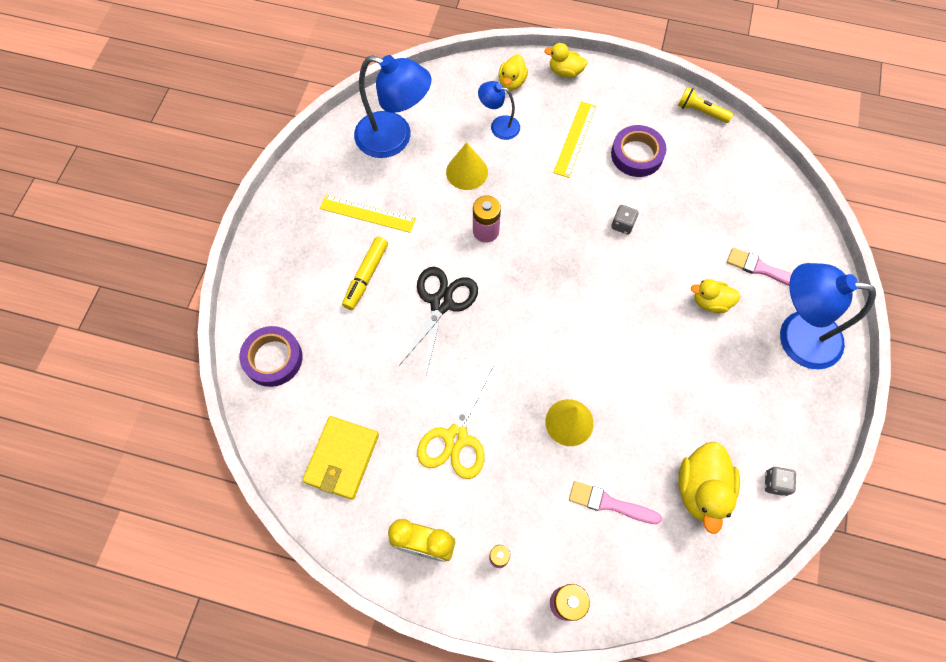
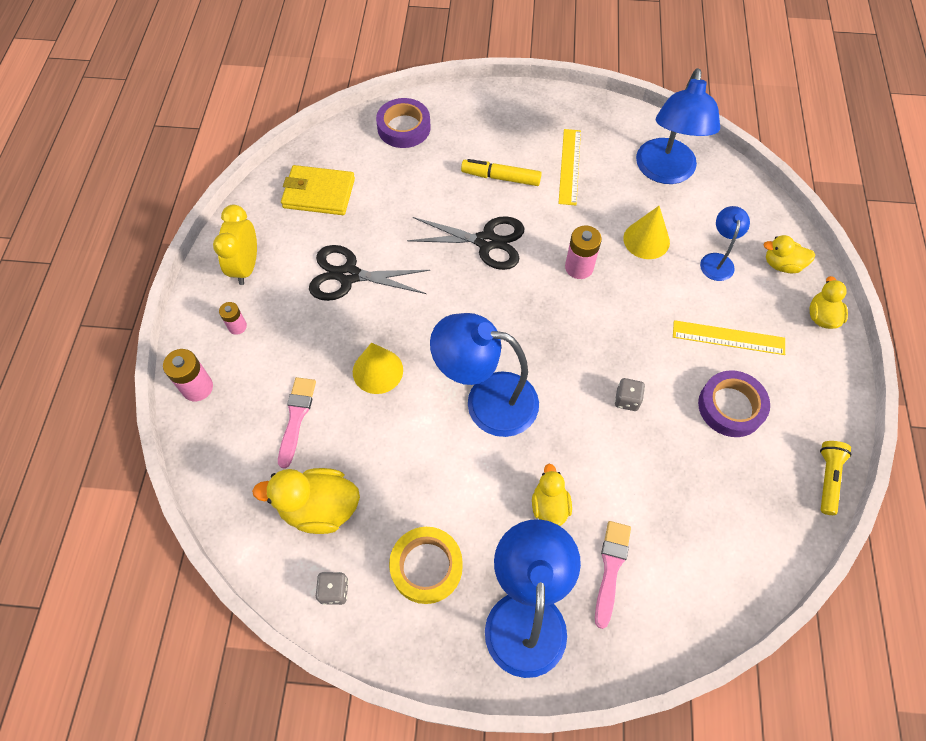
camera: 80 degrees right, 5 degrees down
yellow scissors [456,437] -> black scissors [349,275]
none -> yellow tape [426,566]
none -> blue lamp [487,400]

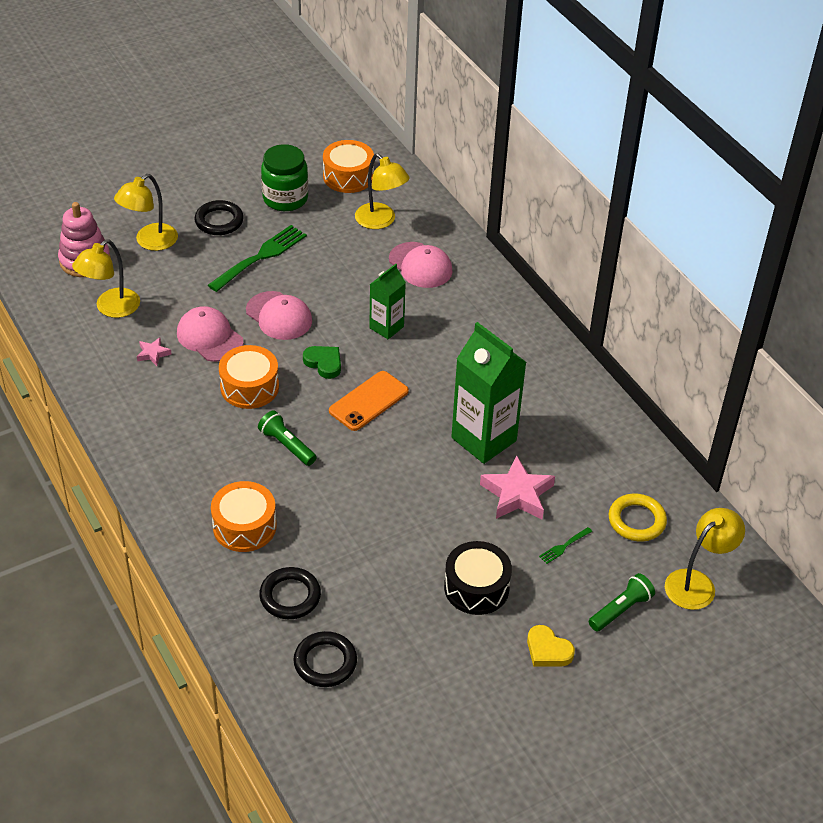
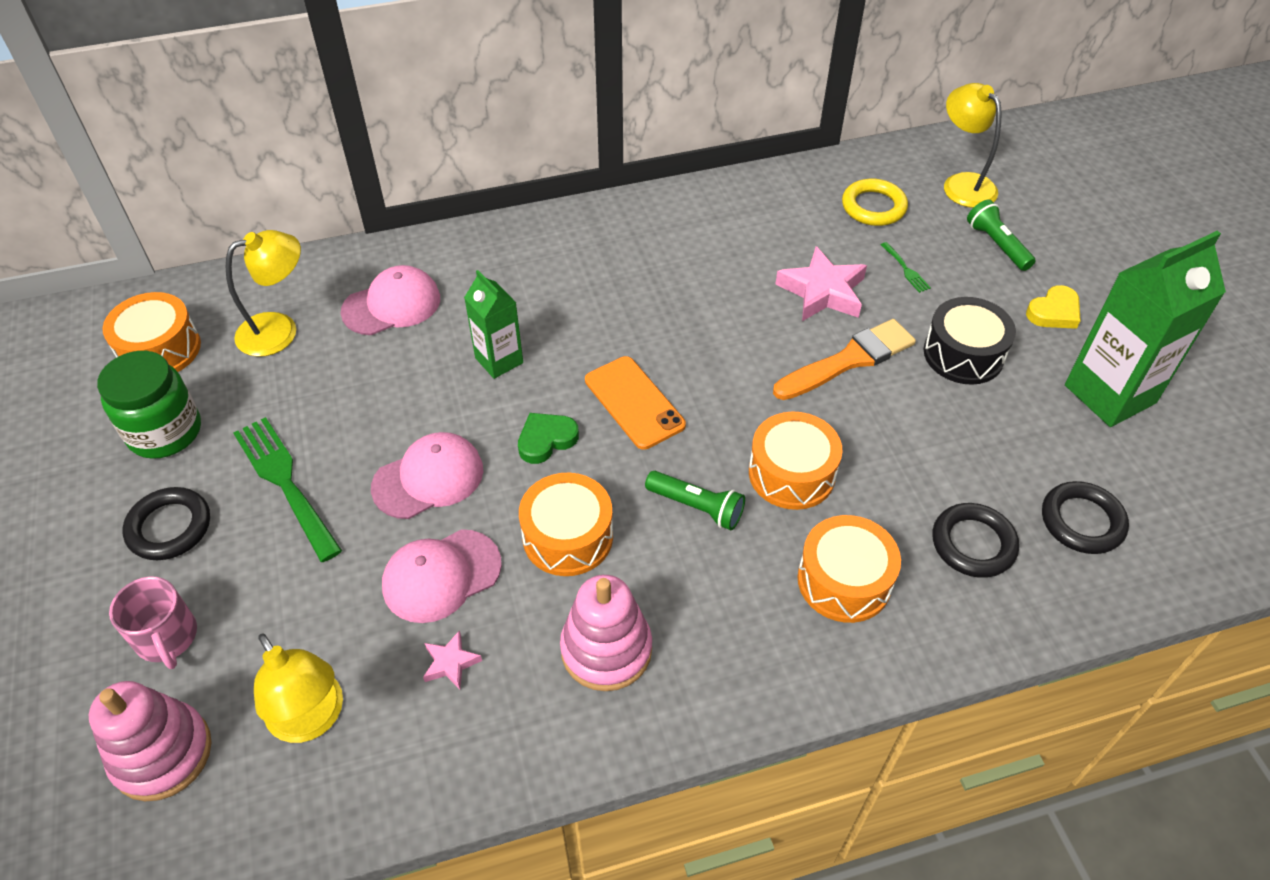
camera: 75 degrees left, 5 degrees up
yellow lamp [150,242] -> pink mug [167,637]
green flashlight [287,445] -> green flashlight [697,507], 120 degrees counterclockwise
green carton [483,439] -> green carton [1109,394], relocated
none -> pink stacking toy [606,649]
none -> orange drum [791,473]
none -> orange brush [848,360]

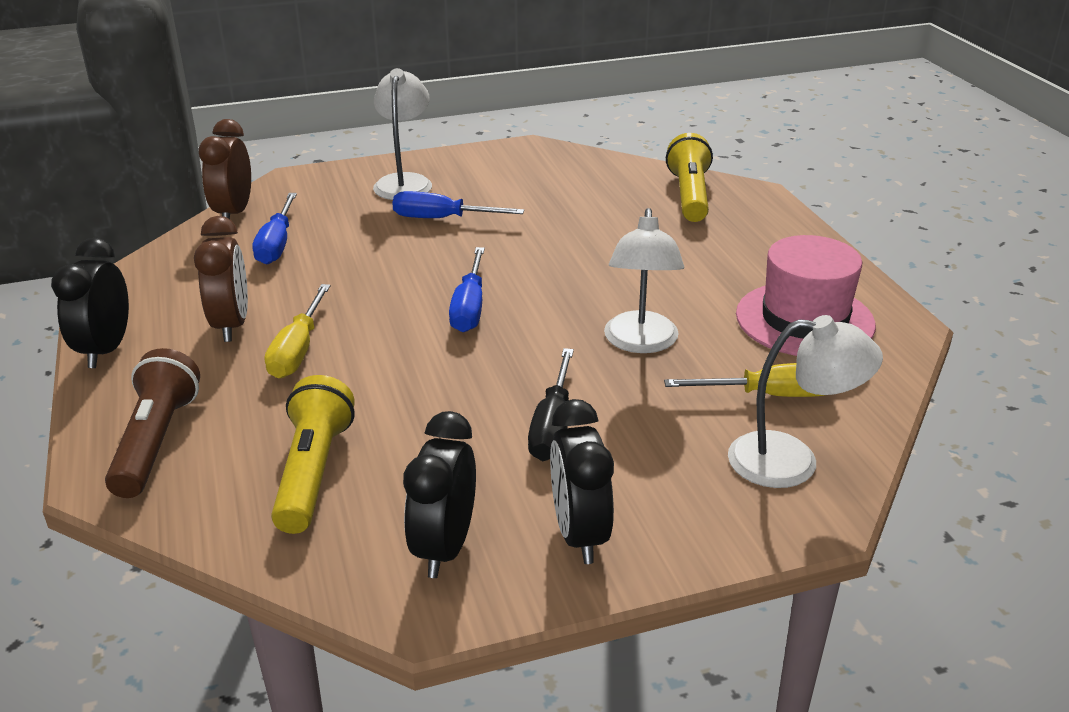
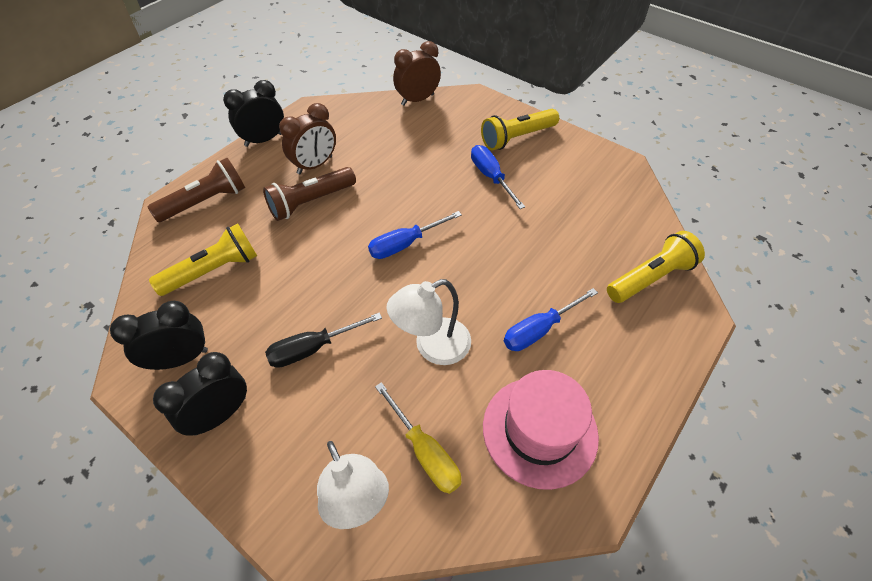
camera: 55 degrees right, 20 degrees up
blue screwdriver [277,244] -> blue screwdriver [539,330], relocated
yellow screwdriver [298,350] -> brown flashlight [310,202]
white lamp [404,182] -> yellow flashlight [517,138]

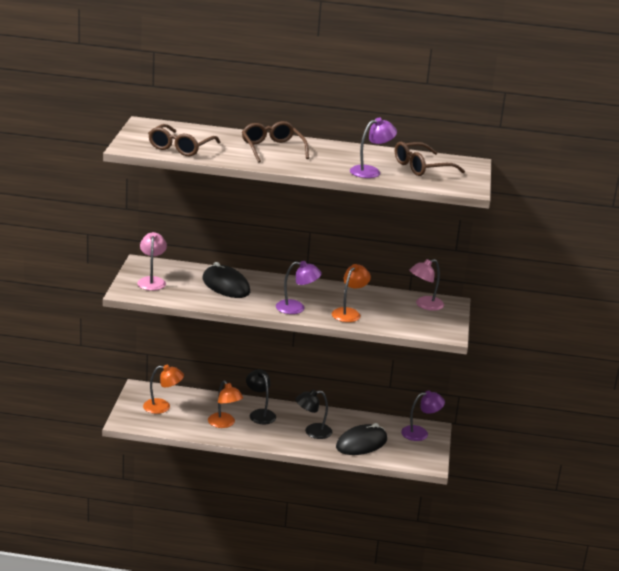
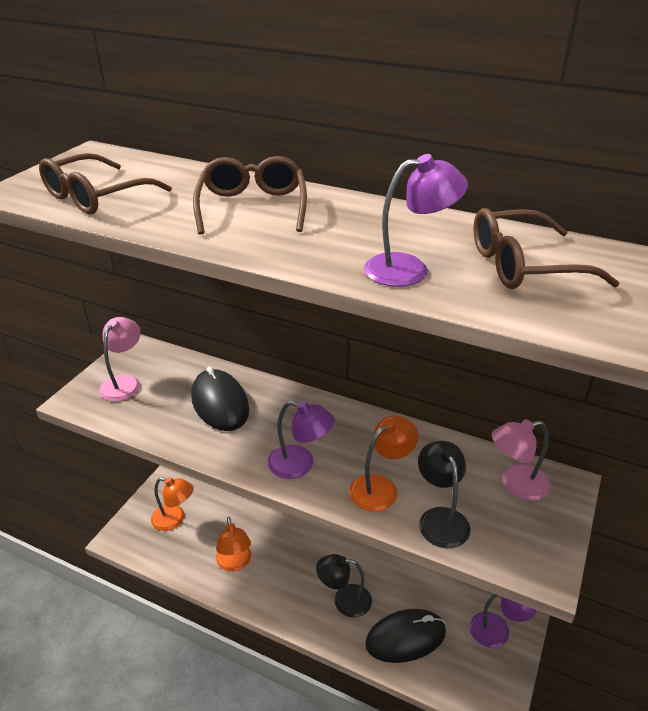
camera: 20 degrees right, 10 degrees up
black lamp [260,414] -> black lamp [440,518], relocated

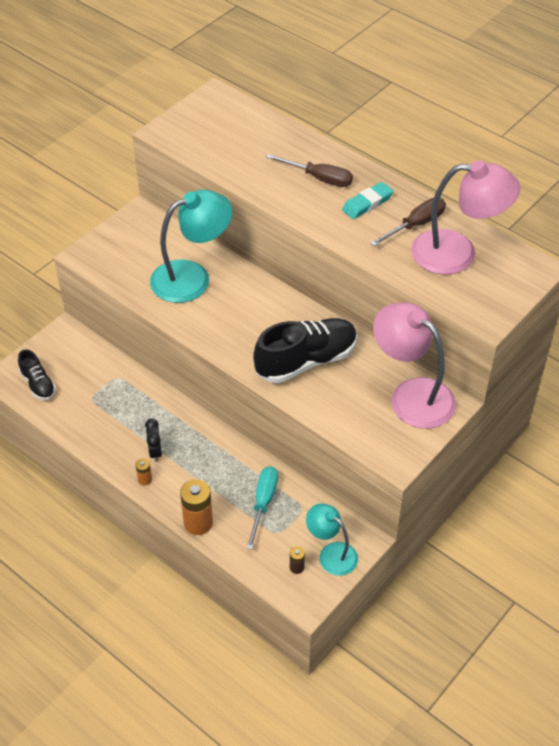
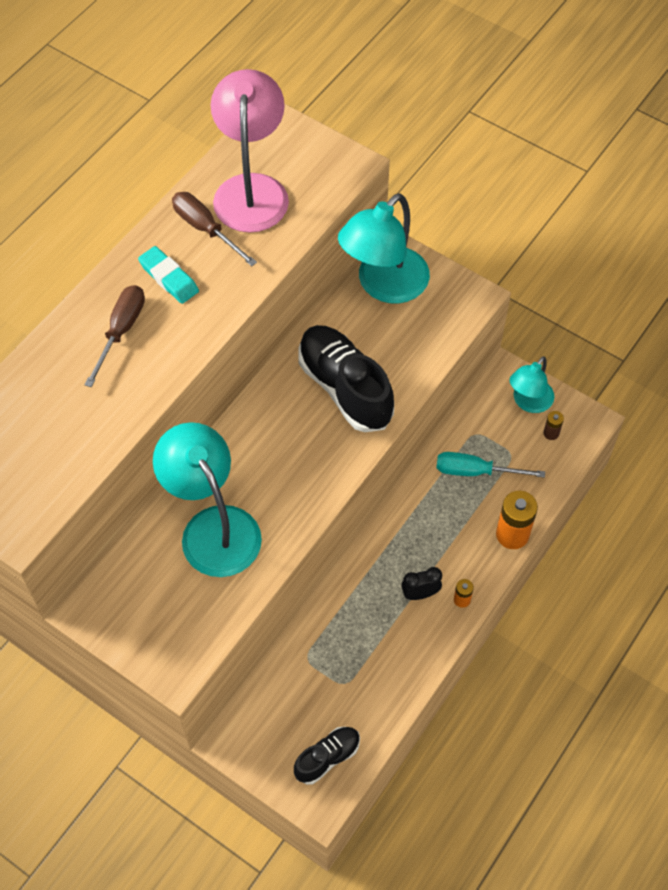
camera: 95 degrees left, 10 degrees up
pink lamp [411,395] -> turquoise lamp [383,285]

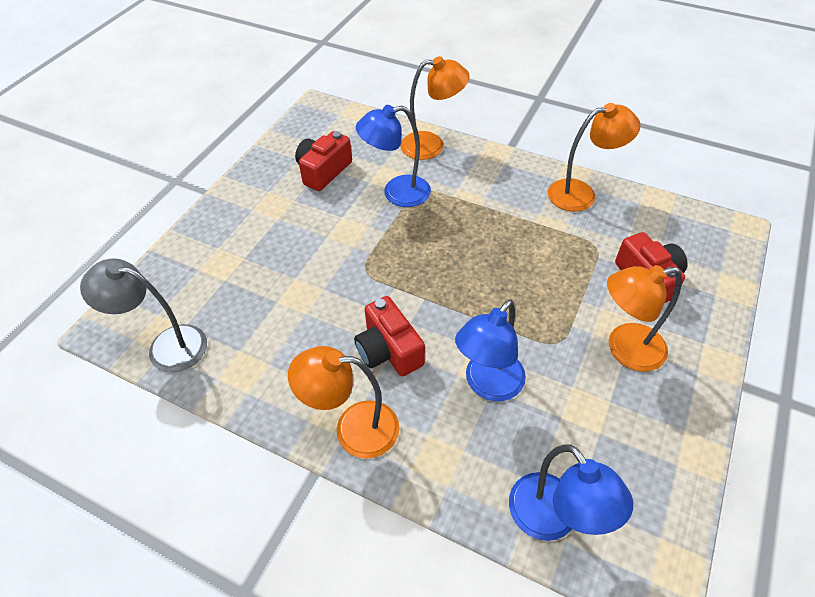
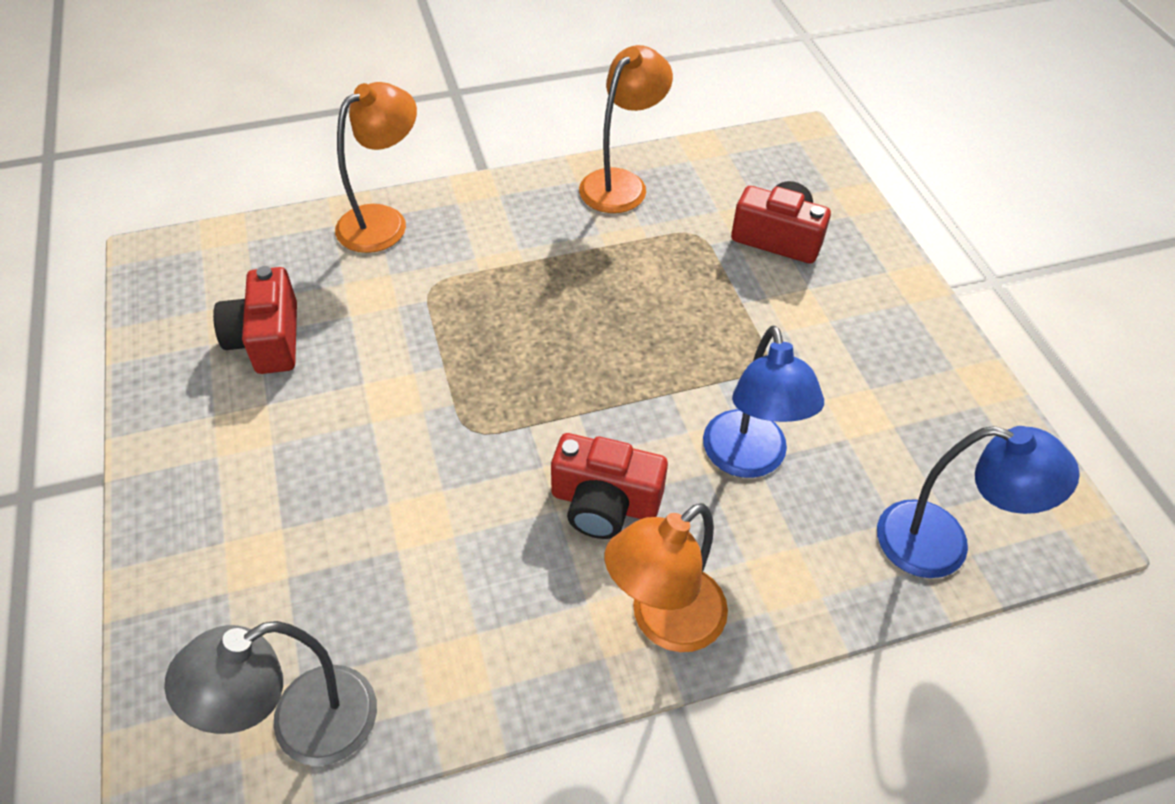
camera: 45 degrees left, 0 degrees up
blue lamp [397,193] -> none
orange lamp [624,349] -> none

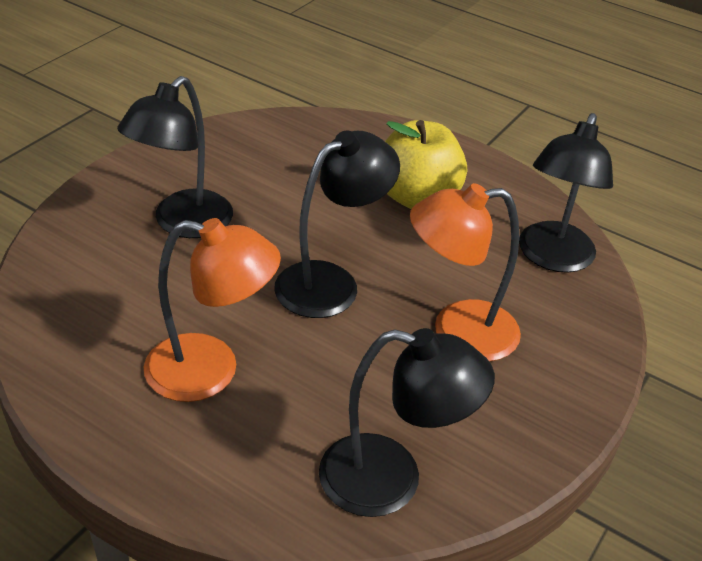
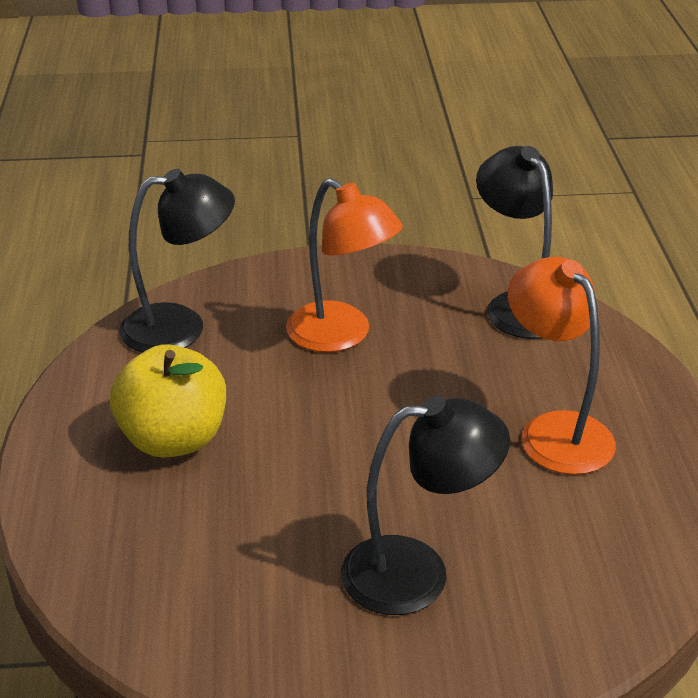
camera: 125 degrees left, 5 degrees down
black lamp [331,282] -> none

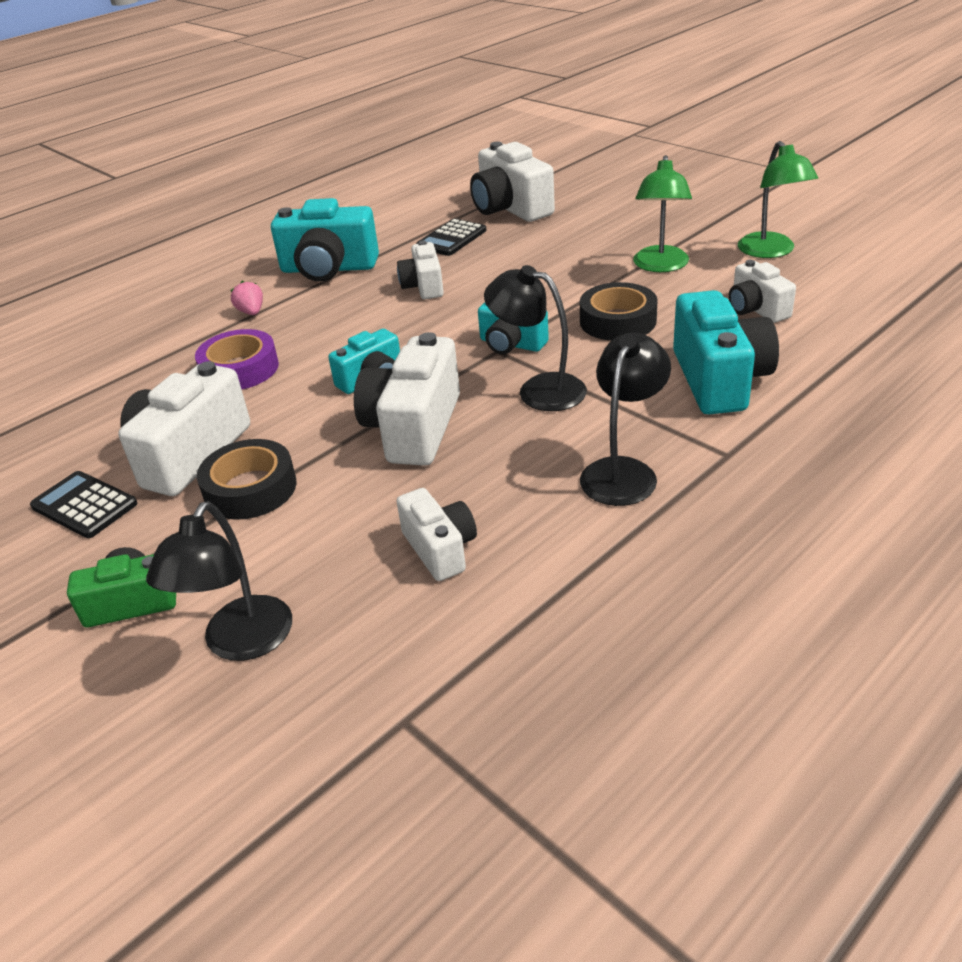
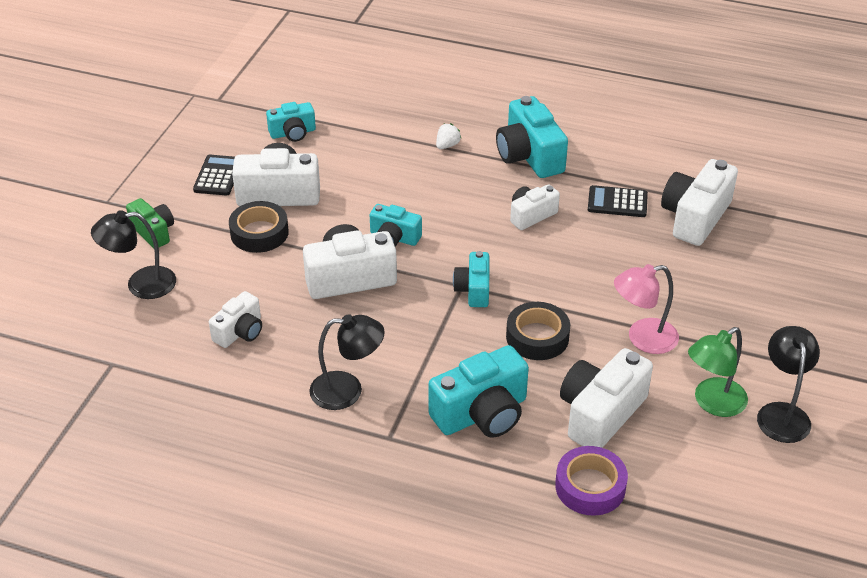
camera: 60 degrees right, 5 degrees up
purple tape [240,369] -> purple tape [590,486], relocated
pink strawberry [251,312] -> white strawberry [447,145]
black lamp [539,389] -> black lamp [782,413], relocated
green lamp [660,266] -> pink lamp [642,338]
white camera [756,309] -> white camera [600,414], x1.69
none -> turquoise camera [293,133]

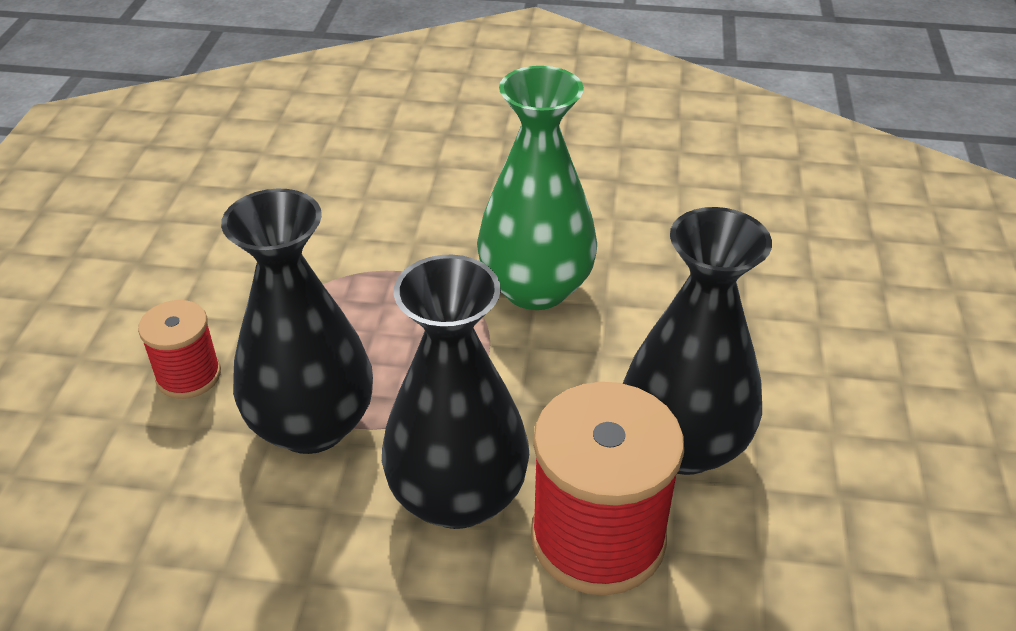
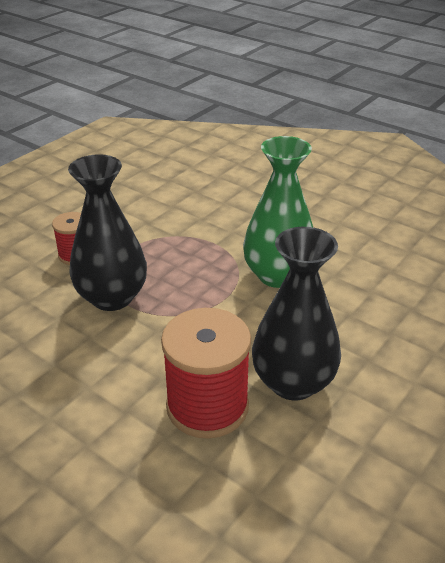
camera: 30 degrees right, 5 degrees down
black vase [457,496] -> none

